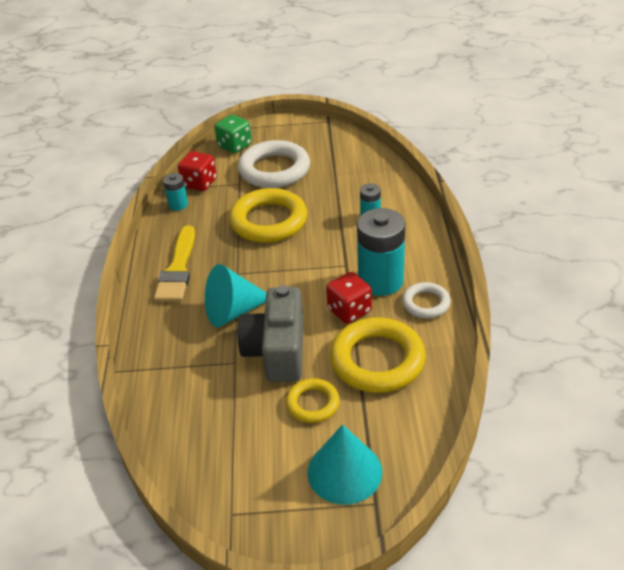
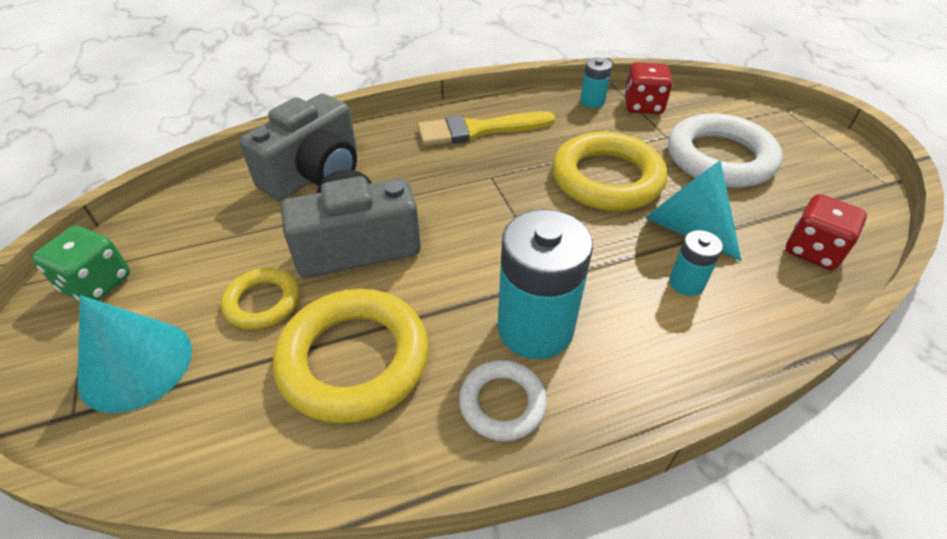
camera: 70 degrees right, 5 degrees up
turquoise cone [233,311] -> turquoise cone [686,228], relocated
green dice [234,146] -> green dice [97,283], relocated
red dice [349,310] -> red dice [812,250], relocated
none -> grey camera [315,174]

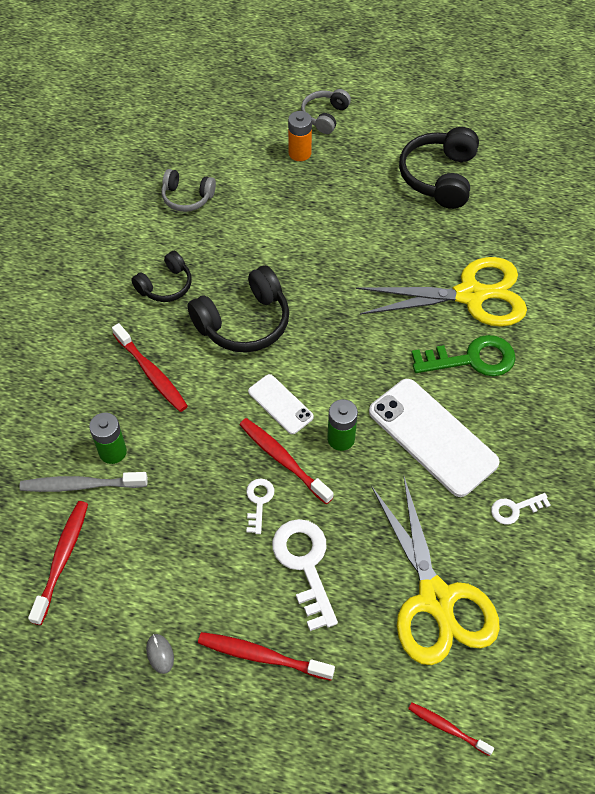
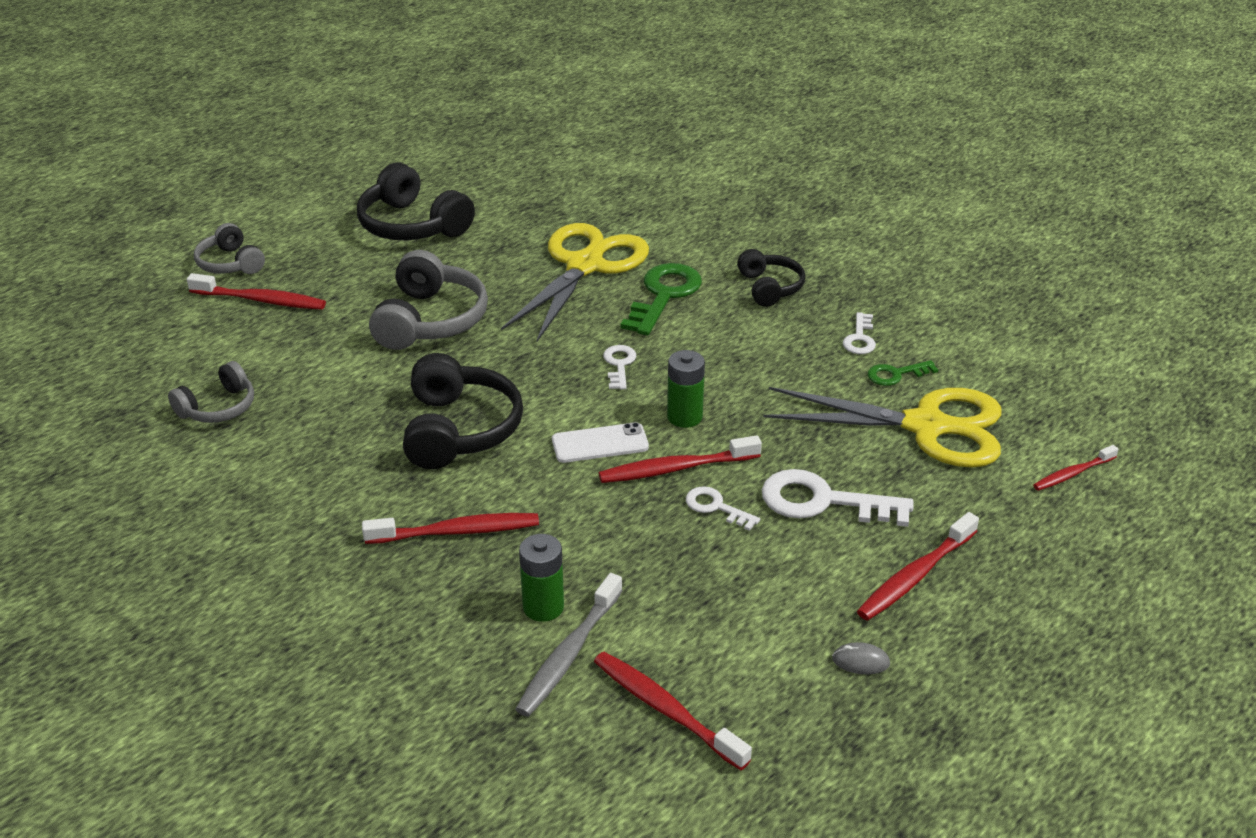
camera: 60 degrees left, 20 degrees down
black headphones [166,285] -> black headphones [770,287], relocated
orange battery [300,153] -> red toothbrush [261,300]
white phone [432,437] -> none
none -> grey headphones [430,320]
none -> white key [619,365]
none -> green key [896,374]

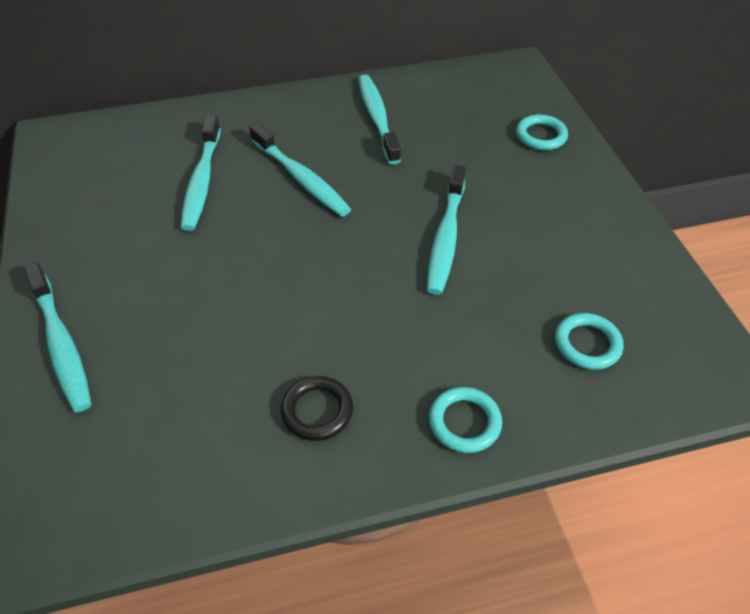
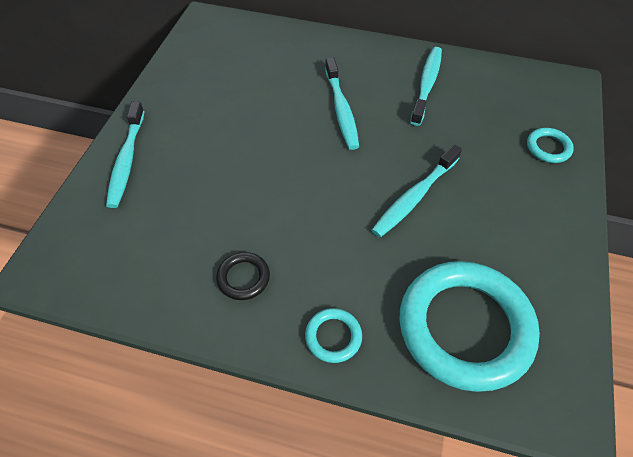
camera: 30 degrees right, 5 degrees up
turquoise toothbrush [202,181] -> none
turquoise ring [587,344] -> turquoise ring [465,327], x2.40

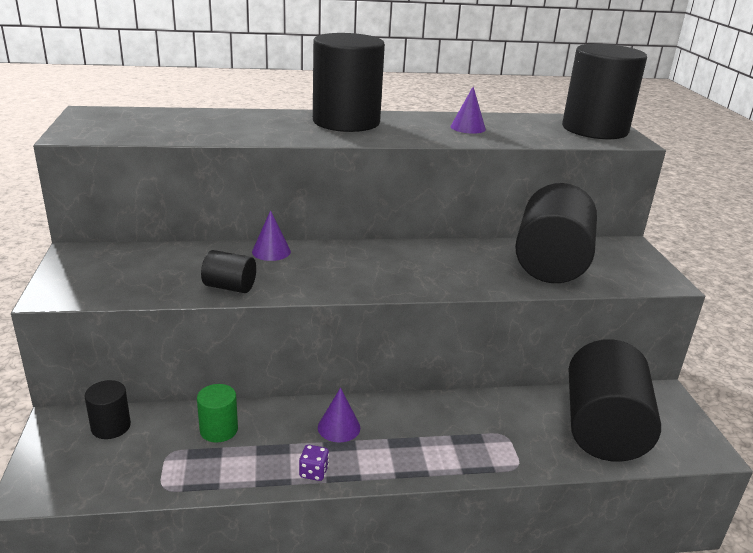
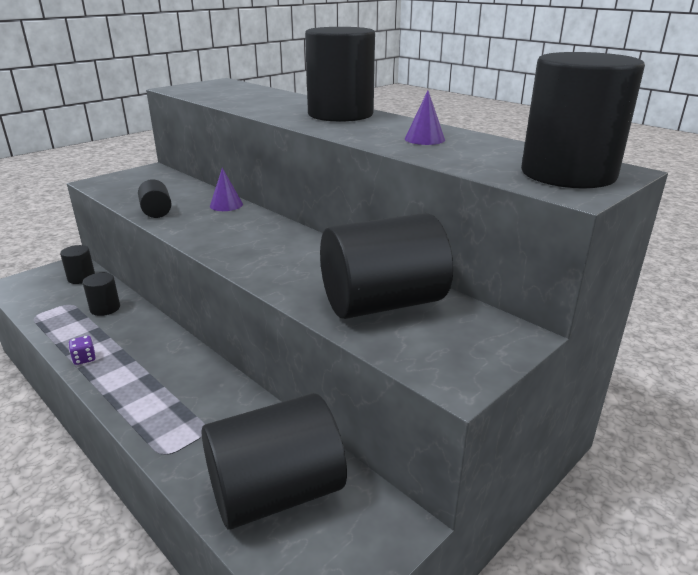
camera: 55 degrees right, 0 degrees up
green cylinder [219,430] -> black cylinder [105,308]
purple cone [339,427] -> none

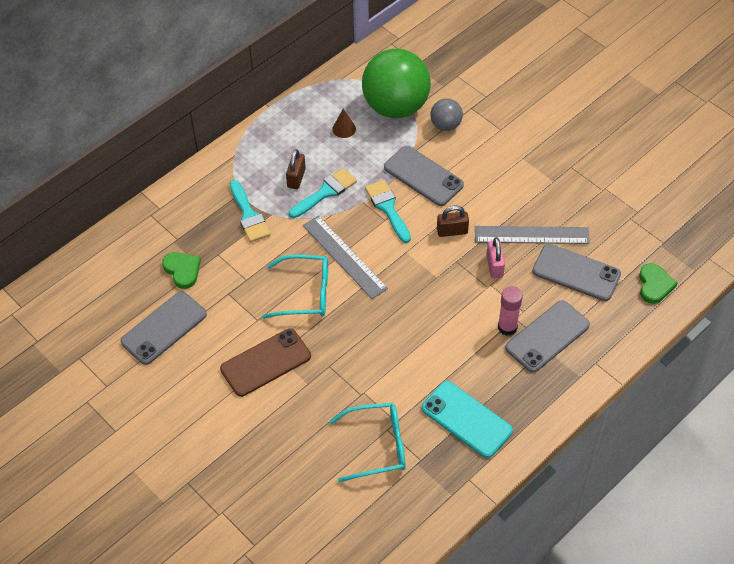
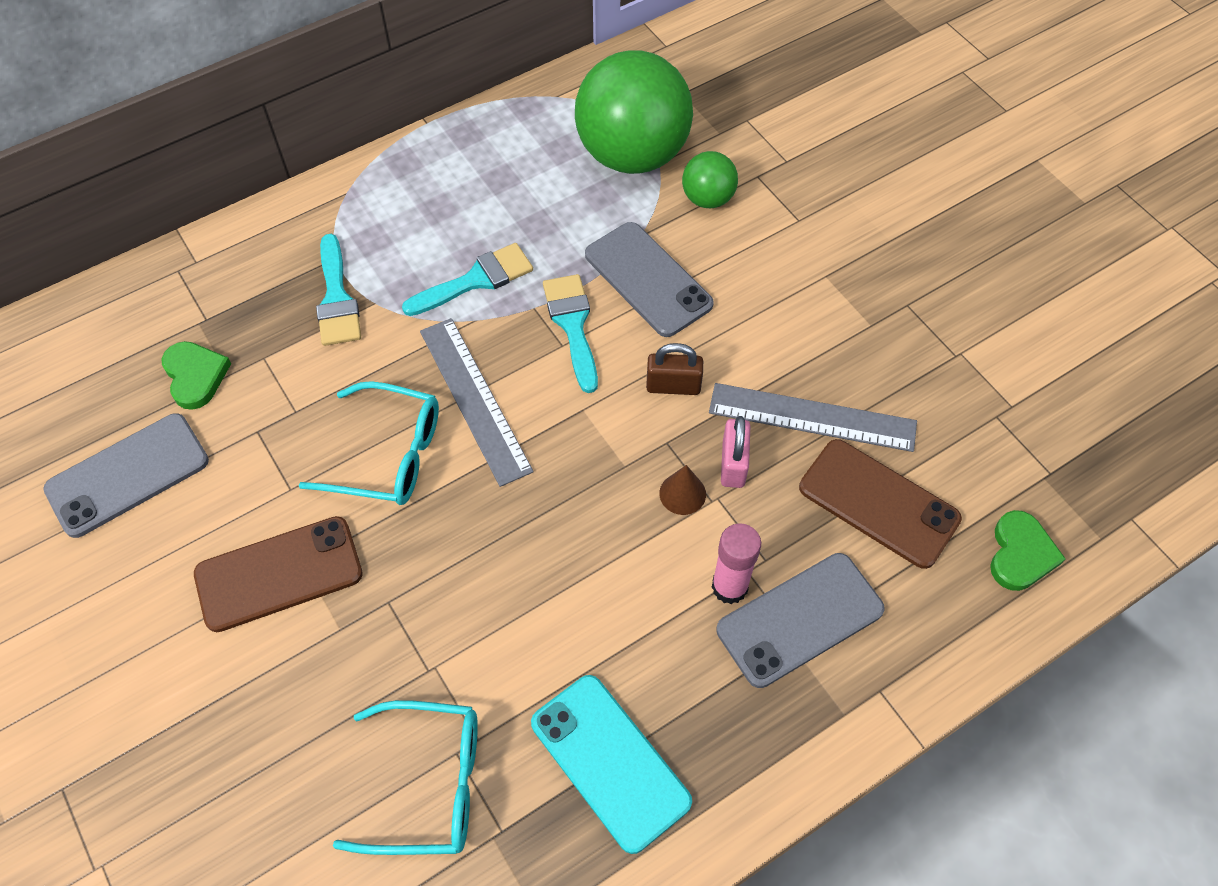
camera: 10 degrees right, 5 degrees up
brown padlock [296,178] -> none
brown cone [344,129] -> brown cone [682,493], relocated
grey ball [445,125] -> green ball [707,198]
grey phone [576,273] -> brown phone [878,503]

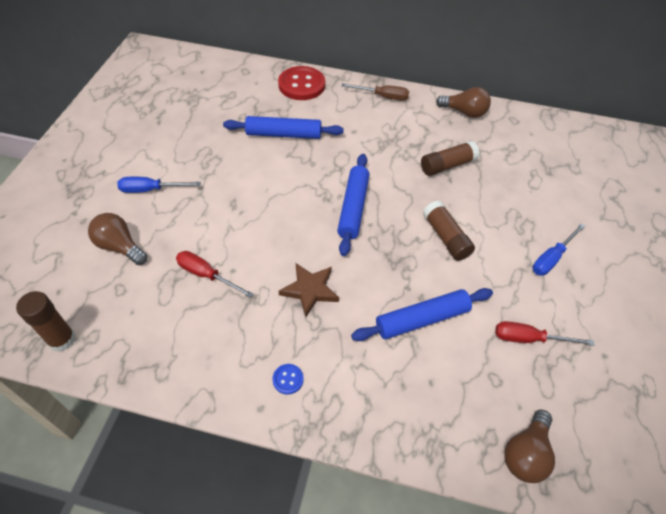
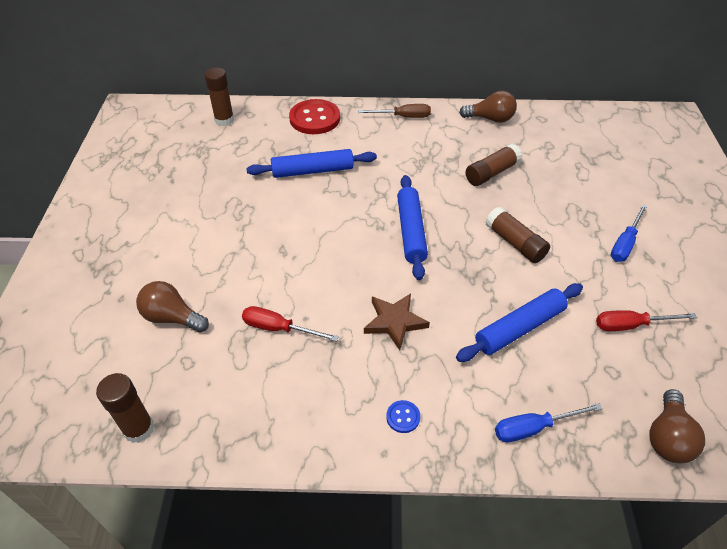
camera: 10 degrees left, 5 degrees down
blue screwdriver [151,190] -> blue screwdriver [533,428], relocated
none -> brown glue stick [224,120]

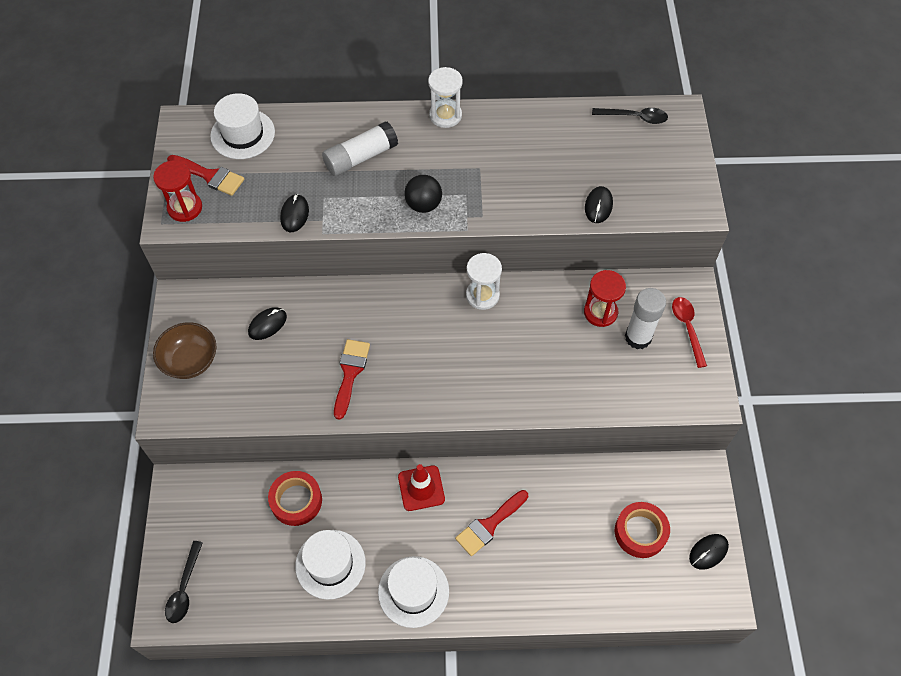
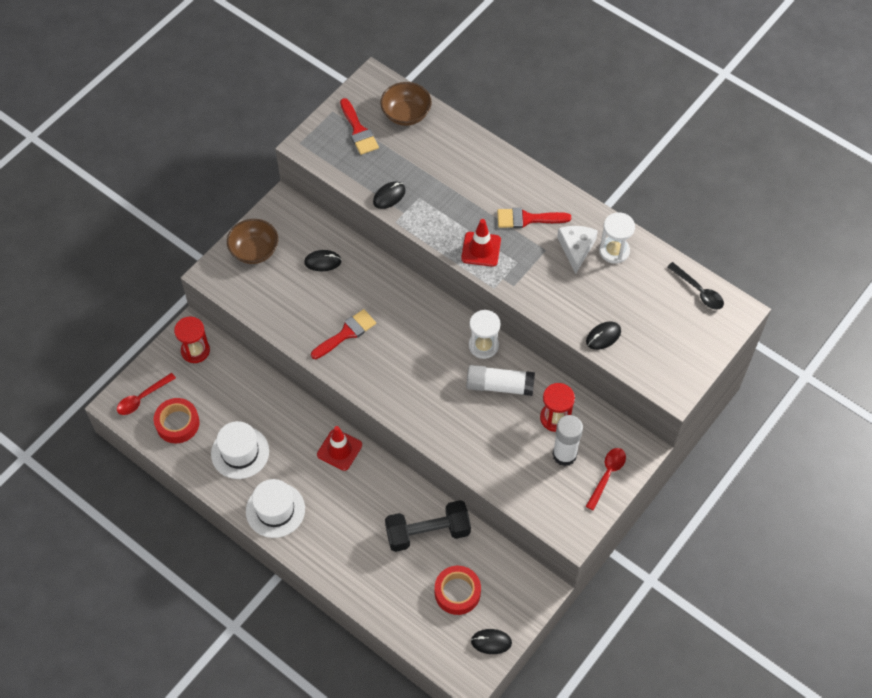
camera: 40 degrees right, 0 degrees up
red hourglass [185,208] -> red hourglass [195,350], relocated
black spoon [184,588] -> red spoon [142,398]
white hat [242,134] -> brown bowl [406,114]
red tape [296,501] -> red tape [177,423], relocated
white glue stick [360,157] -> white glue stick [499,386], relocated
black ball [423,205] -> red traffic cone [481,249]
white hourglass [445,115] -> white hourglass [614,251], relocated
red brush [489,525] -> red brush [527,219], relocated
none -> black dumbbell [427,532]
none -> white cheese [576,248]

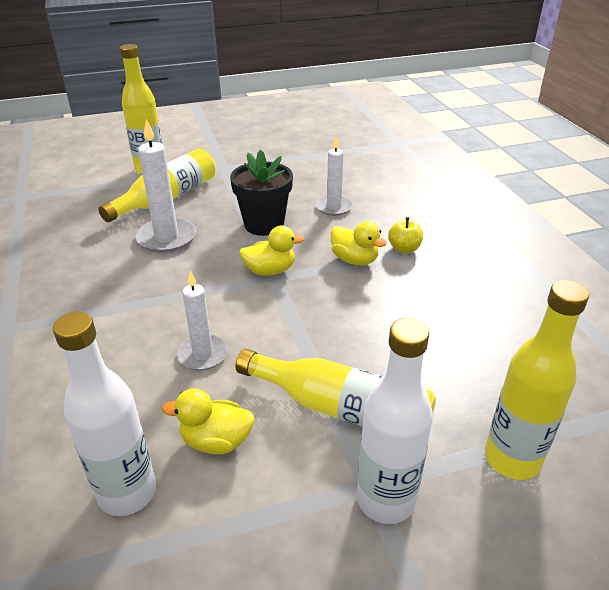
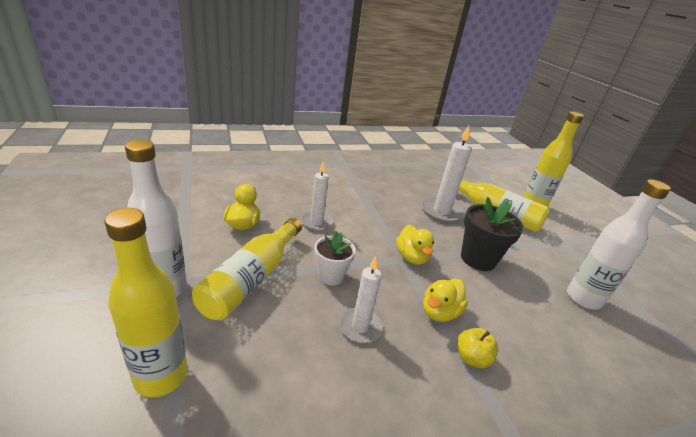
camera: 85 degrees right, 5 degrees down
white bottle [127,493] -> white bottle [583,299], relocated
white candle [334,207] -> white candle [360,327], relocated
none -> white flower pot [331,276]

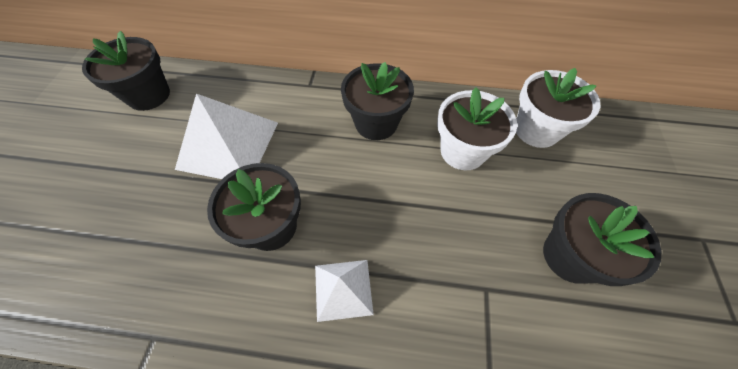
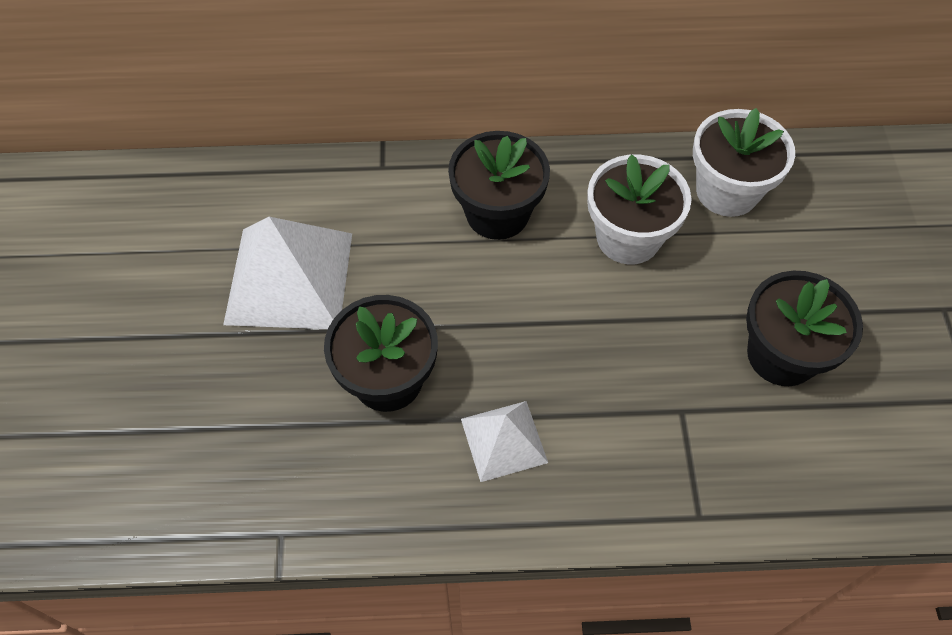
camera: 10 degrees left, 0 degrees up
black flower pot [149,95] -> none

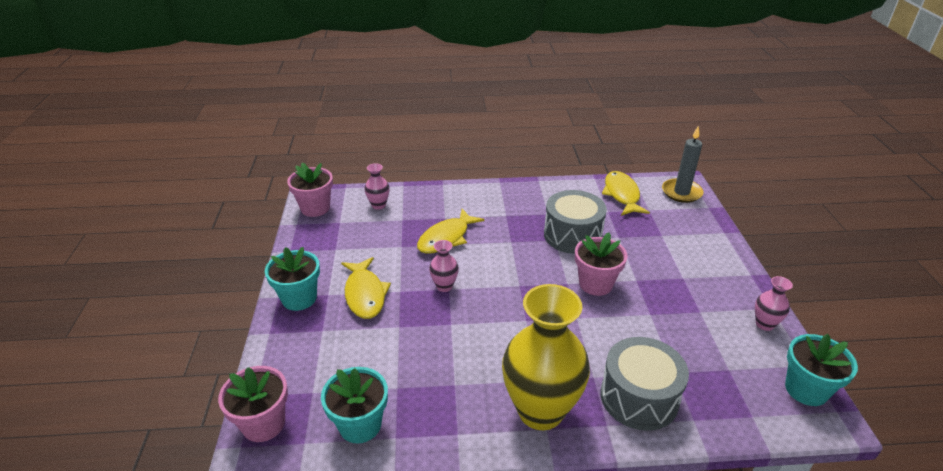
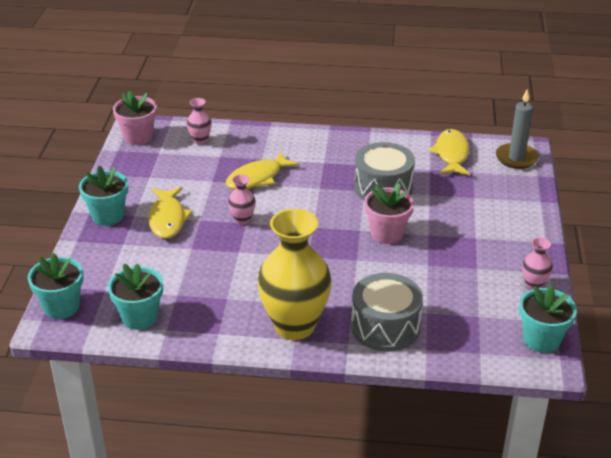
camera: 10 degrees right, 0 degrees up
pink flower pot [263,424] -> turquoise flower pot [61,307]

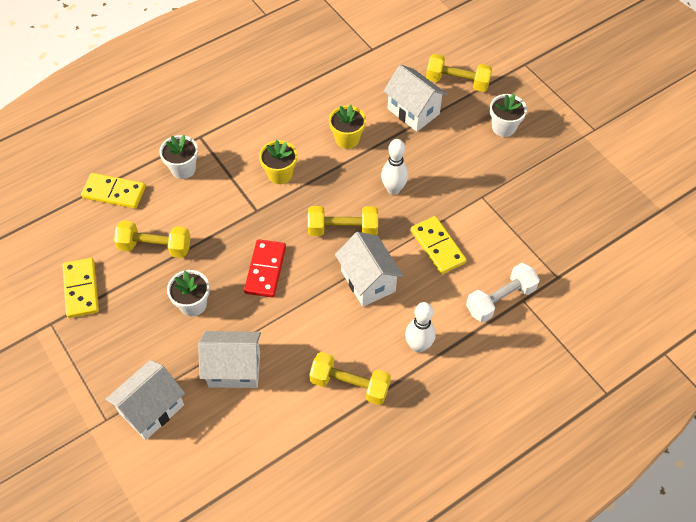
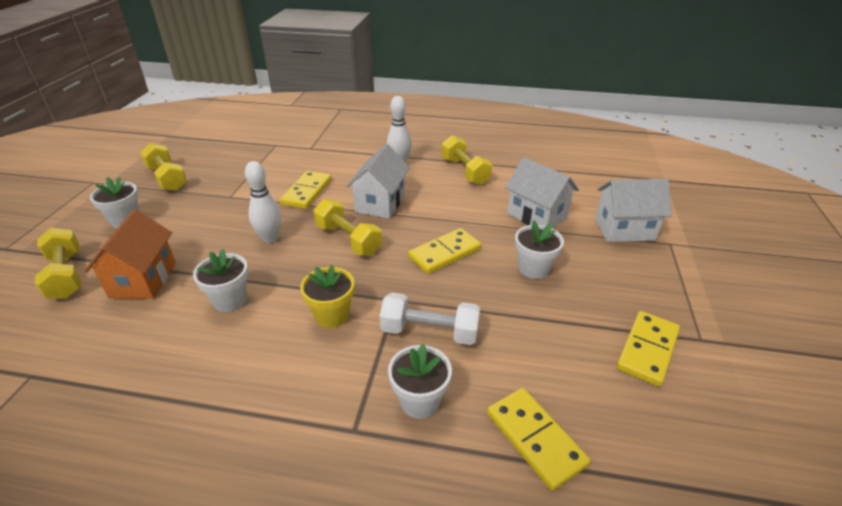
camera: 135 degrees left, 20 degrees down
yellow dumbbell [155,247] -> yellow dumbbell [167,178], relocated
red domino [265,270] -> yellow domino [445,253]
yellow flower pot [347,139] -> white flower pot [230,300]
white house [413,111] -> orange house [143,280]
white dumbbell [500,299] -> white dumbbell [430,332], relocated

